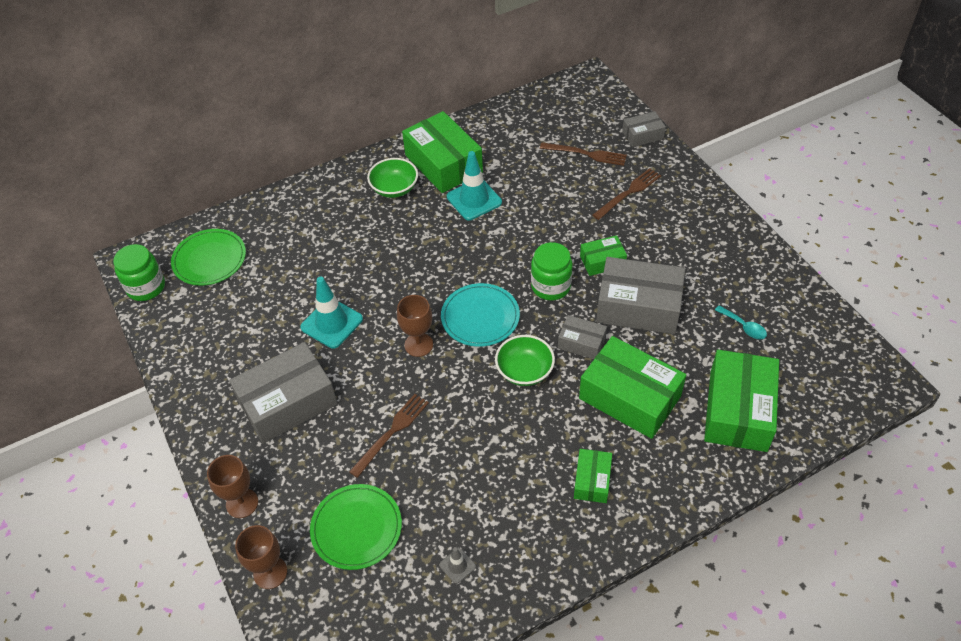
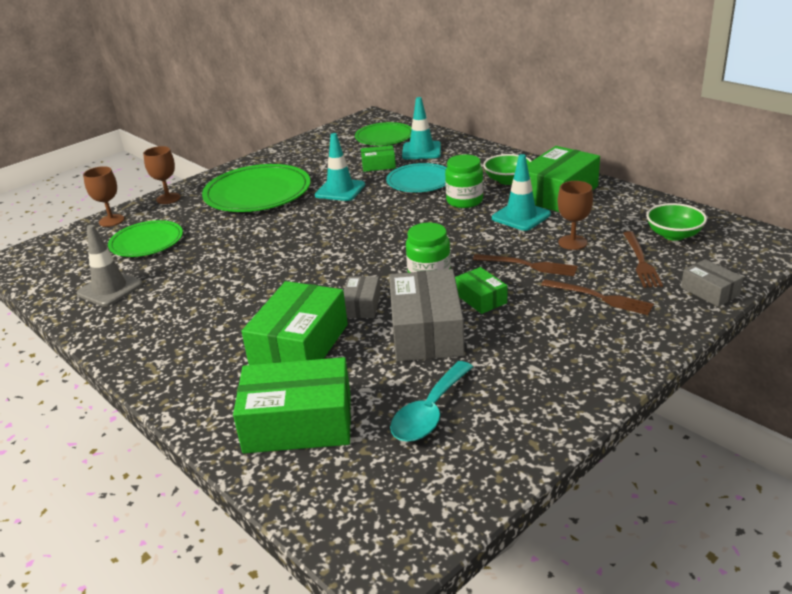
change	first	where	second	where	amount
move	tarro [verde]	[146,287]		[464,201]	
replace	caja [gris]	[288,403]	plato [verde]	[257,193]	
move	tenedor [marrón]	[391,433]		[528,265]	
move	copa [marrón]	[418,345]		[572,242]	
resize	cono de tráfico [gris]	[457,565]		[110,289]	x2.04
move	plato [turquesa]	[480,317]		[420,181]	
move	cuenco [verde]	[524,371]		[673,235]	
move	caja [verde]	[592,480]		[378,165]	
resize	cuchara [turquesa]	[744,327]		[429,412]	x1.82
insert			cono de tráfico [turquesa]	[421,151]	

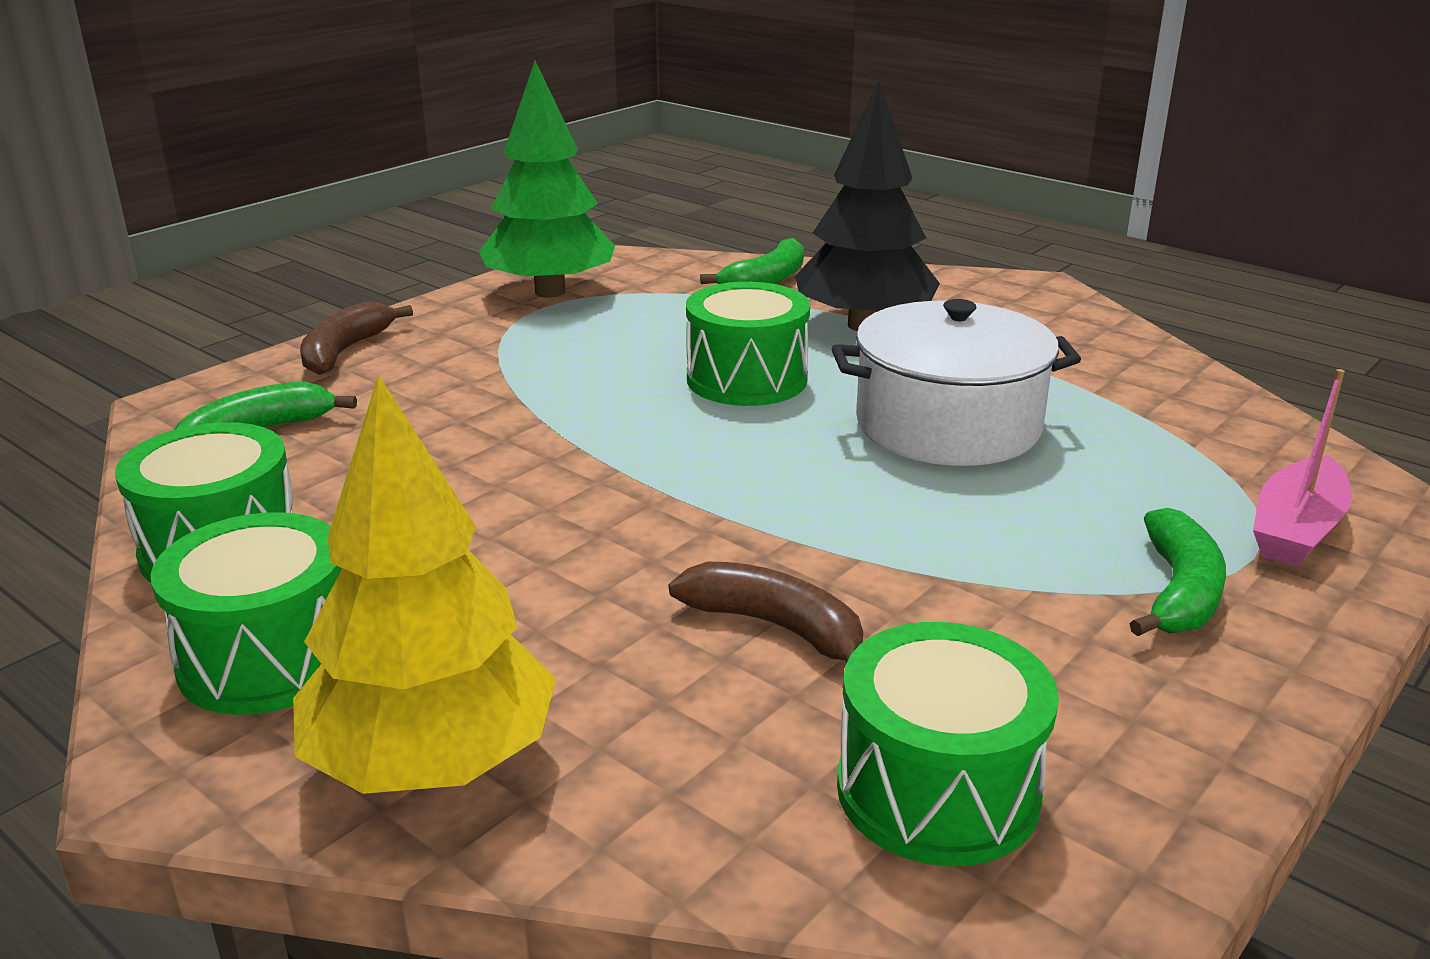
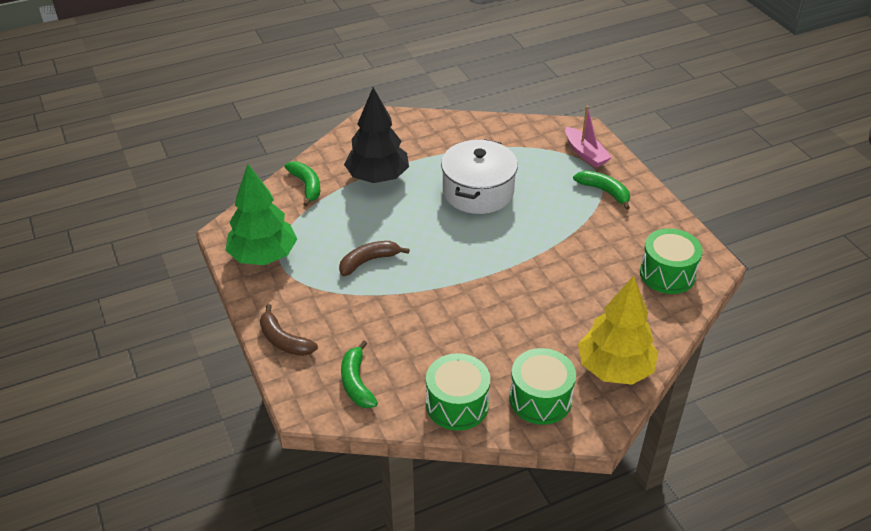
change	first	where	second	where	amount
move	plátano [marrón]	[776,627]		[369,261]	
delete	tambor [verde]	[746,379]			

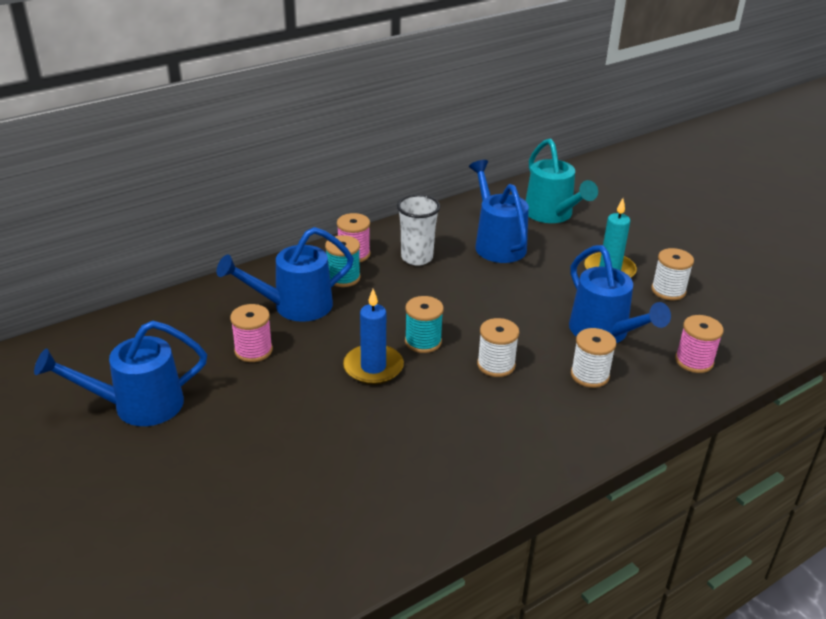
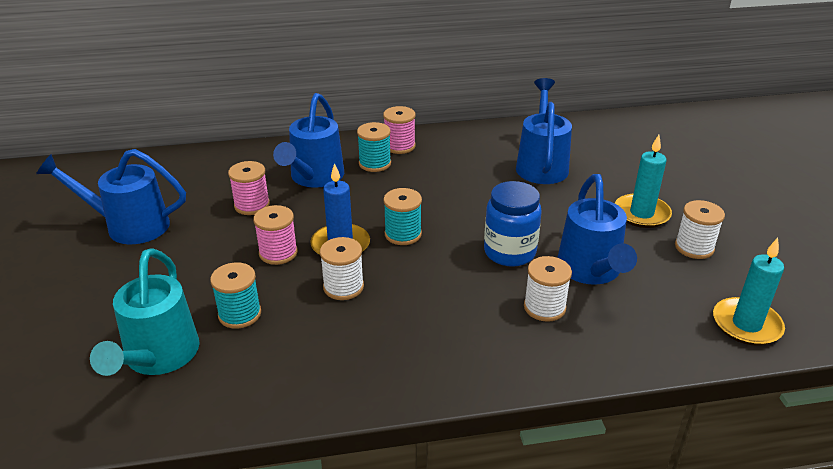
change	first	where	second	where	amount
rotate	regadera [azul]	[294,306]		[314,178]	75 degrees counterclockwise
delete	vaso [blanco]	[417,258]			
move	carrete [blanco]	[496,365]		[343,287]	
move	regadera [turquesa]	[552,215]		[158,357]	
move	carrete [rosa]	[694,361]		[278,253]	
insert			carrete [turquesa]	[240,314]	
insert			tarro [azul]	[509,252]	
insert			vela [turquesa]	[746,324]	

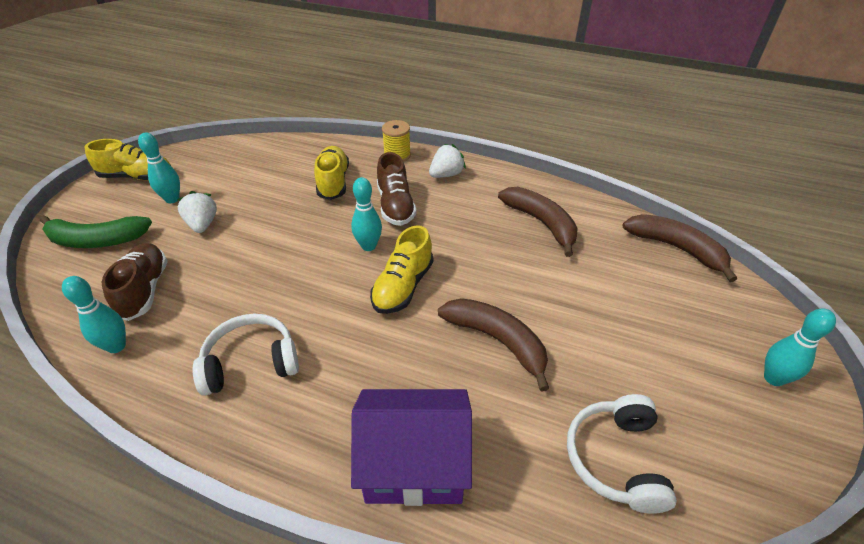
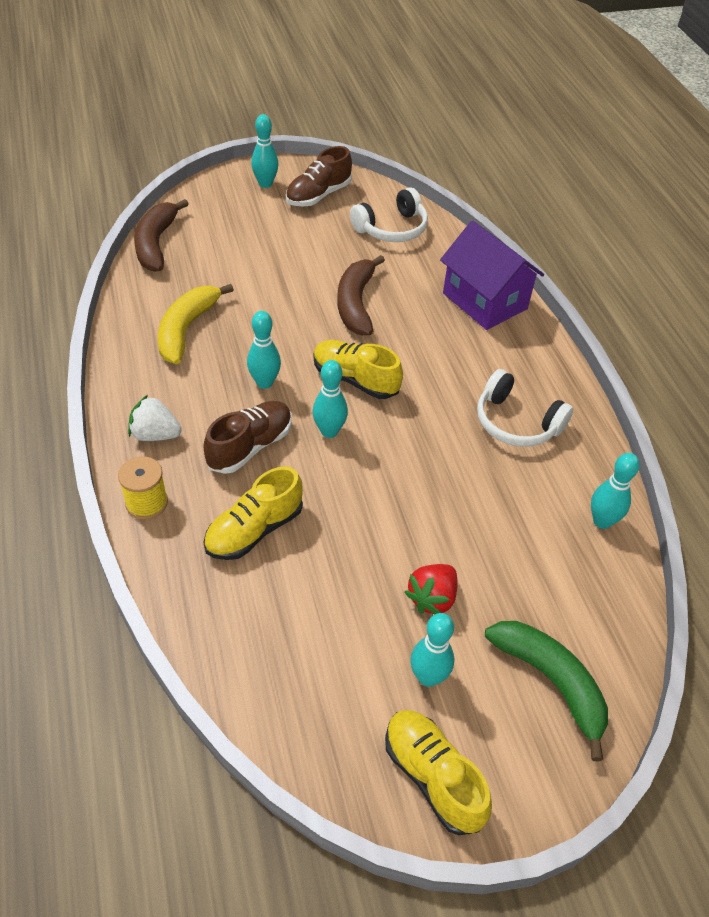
change	first	where	second	where	amount
move	zapato [marrón]	[144,290]		[318,195]	
recolor	fresa [blanco]	[202,224]	fresa [rojo]	[432,598]	
rotate	zapato [amarillo]	[403,286]		[355,380]	135 degrees counterclockwise
recolor	plátano [marrón]	[541,223]	plátano [amarillo]	[186,329]	
insert			bolo [turquesa]	[264,382]	

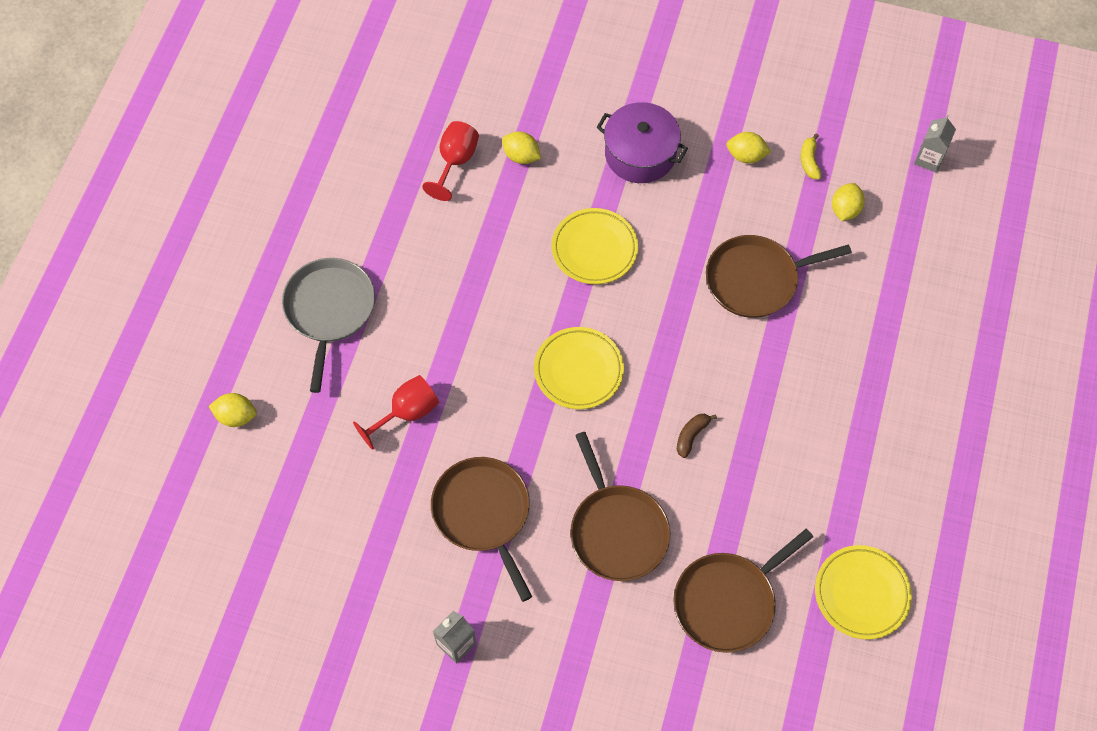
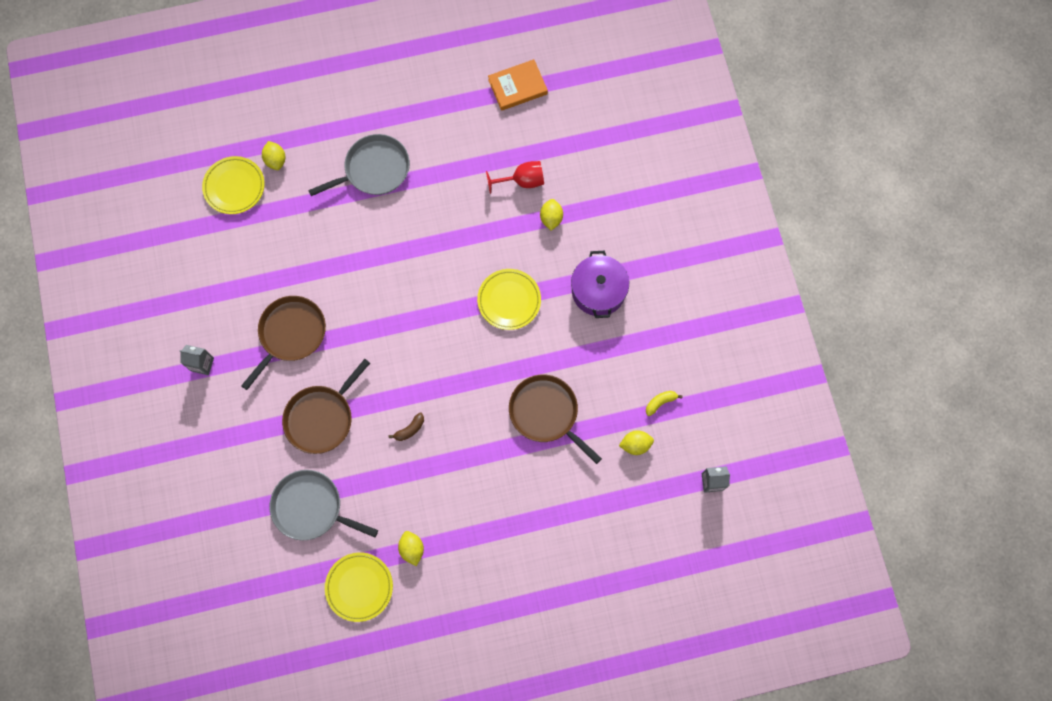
change	first	where	second	where	amount
delete	copa [rojo]	[406,413]			
move	plato [amarillo]	[578,370]		[234,187]	
recolor	sartén [marrón]	[728,601]	sartén [gris]	[311,507]	
rotate	plátano [marrón]	[691,436]		[410,429]	135 degrees clockwise
move	limón [amarillo]	[746,156]		[412,549]	
insert			libro [naranja]	[517,87]	

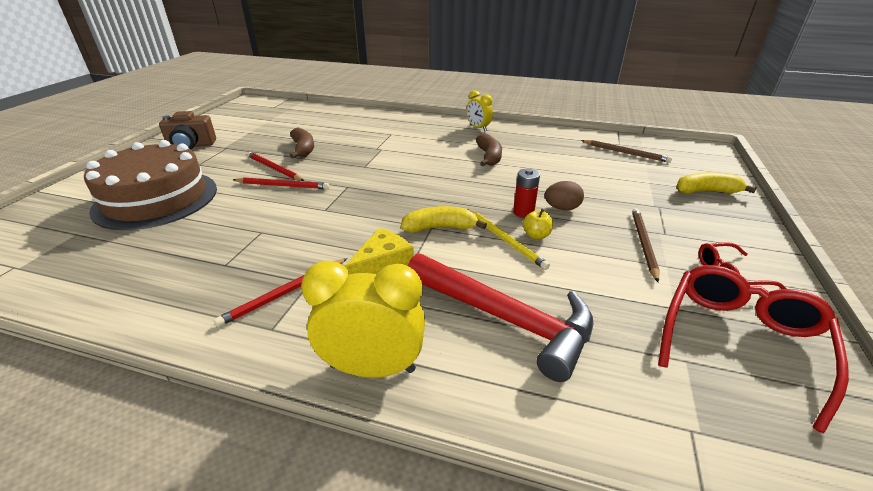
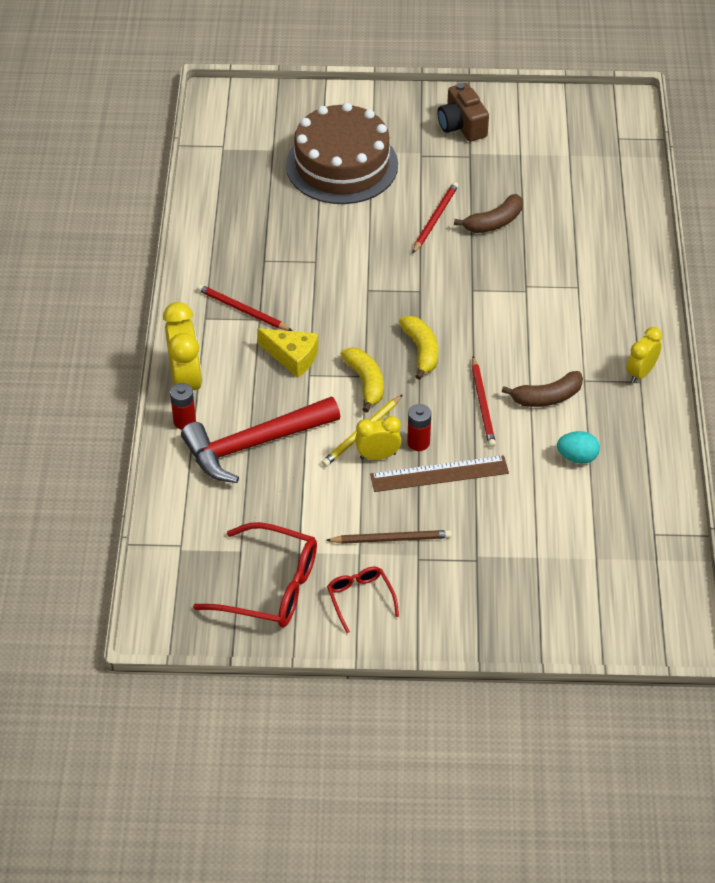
change	first	where	second	where	amount
move	lápiz [rojo]	[283,186]		[483,404]	
rotate	martillo [rojo]	[505,318]		[254,445]	45 degrees clockwise
replace	manzana [amarillo]	[536,235]	despertador [amarillo]	[378,456]	
replace	huevo [marrón]	[561,208]	regla [marrón]	[439,474]	
delete	lápiz [marrón]	[625,153]			
move	plátano [amarillo]	[706,191]		[421,351]	
insert			pila [rojo]	[184,421]	
insert			huevo [turquesa]	[577,457]	

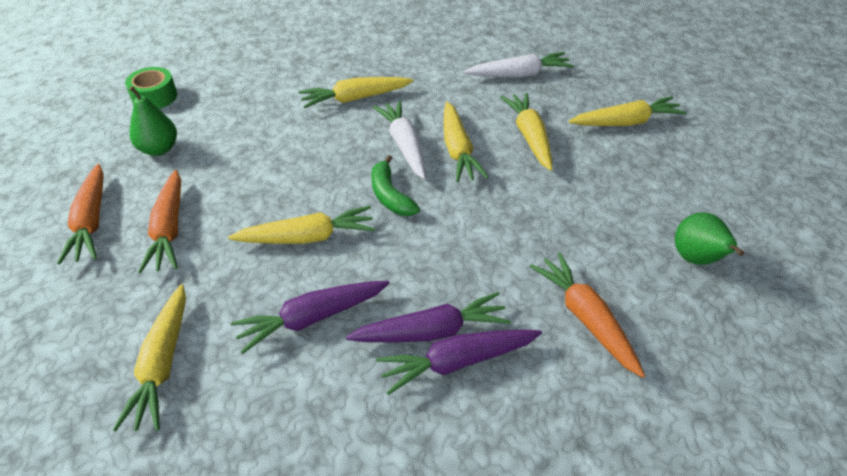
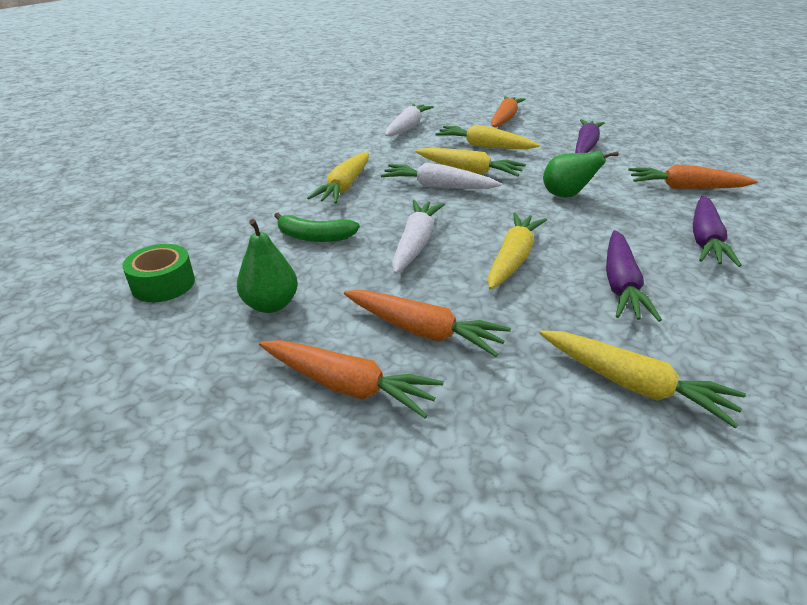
change	first	where	second	where	amount
move	zanahoria [morado]	[431,331]		[585,146]	
move	plátano [verde]	[390,195]		[315,237]	
recolor	zanahoria [amarillo]	[626,122]	zanahoria [naranja]	[505,119]	
move	pera [verde]	[696,259]		[566,195]	
insert			zanahoria [blanco]	[415,243]	

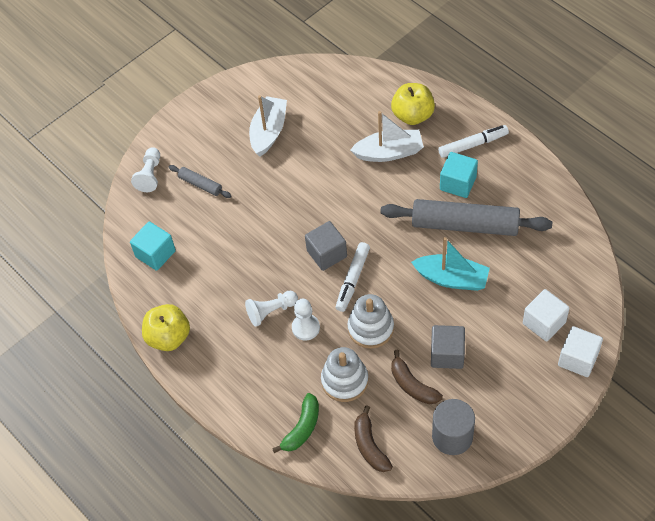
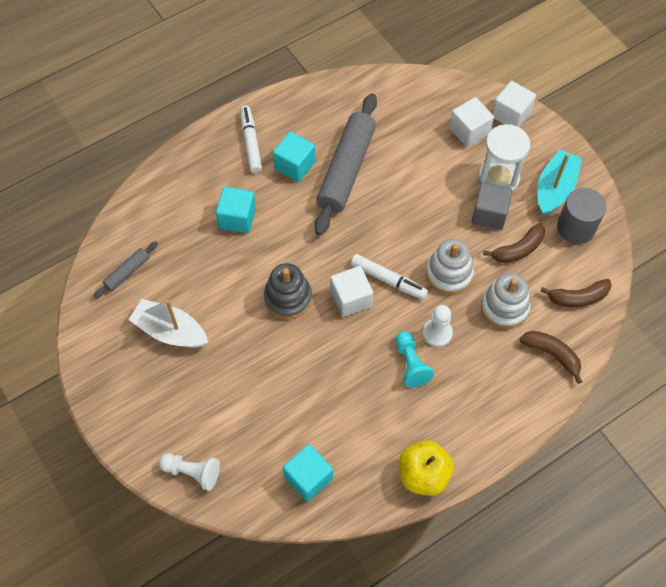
change	first	where	second	where	amount
move	rodillo [gris]	[200,184]		[127,272]	
recolor	peón [blanco]	[271,311]	peón [turquesa]	[411,364]	
recolor	plátano [verde]	[302,428]	plátano [marrón]	[552,355]	
recolor	cubo [gris]	[327,254]	cubo [blanco]	[351,298]	
replace	barco [blanco]	[389,152]	cubo [turquesa]	[237,218]	
delete	manzana [amarillo]	[413,115]			
move	barco [turquesa]	[451,278]		[555,189]	
insert			juguete apilable [gris]	[288,298]	
insert			reloj de arena [blanco]	[498,178]	

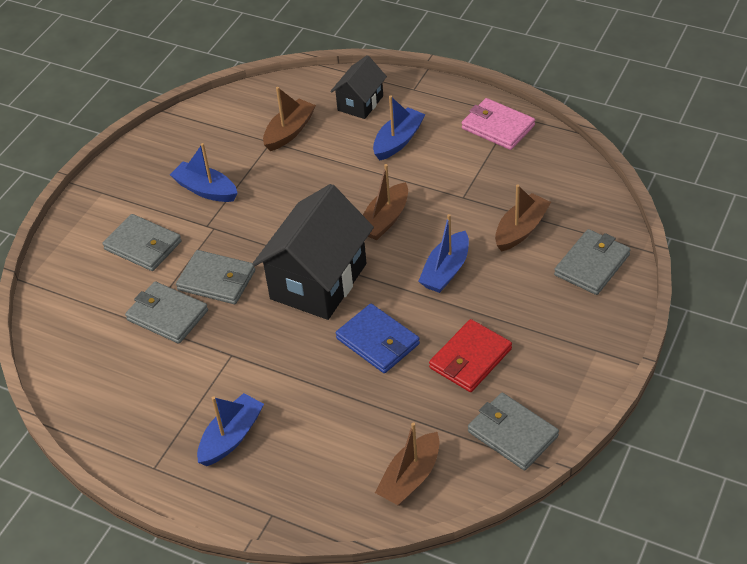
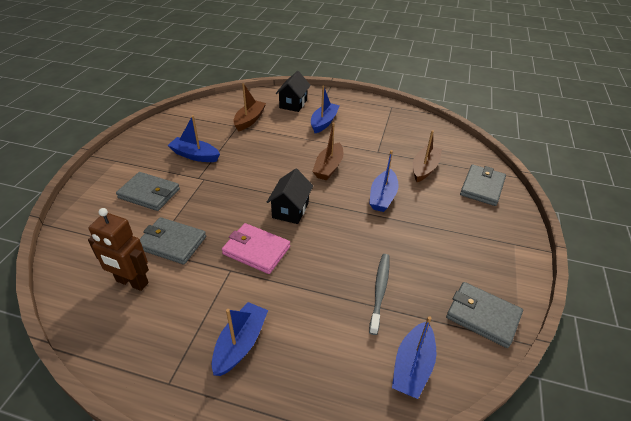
change	first	where	second	where	amount
delete	cartera [gris]	[217,280]			
resize	casa [negro]	[318,281]		[290,210]	x0.54
delete	cartera [azul]	[378,341]			
recolor	barco [marrón]	[410,478]	barco [azul]	[412,366]	
delete	cartera [rojo]	[470,359]			
move	cartera [rosa]	[497,127]		[256,250]	
insert			robot [marrón]	[132,282]	
insert			cepillo de dientes [gris]	[380,291]	

